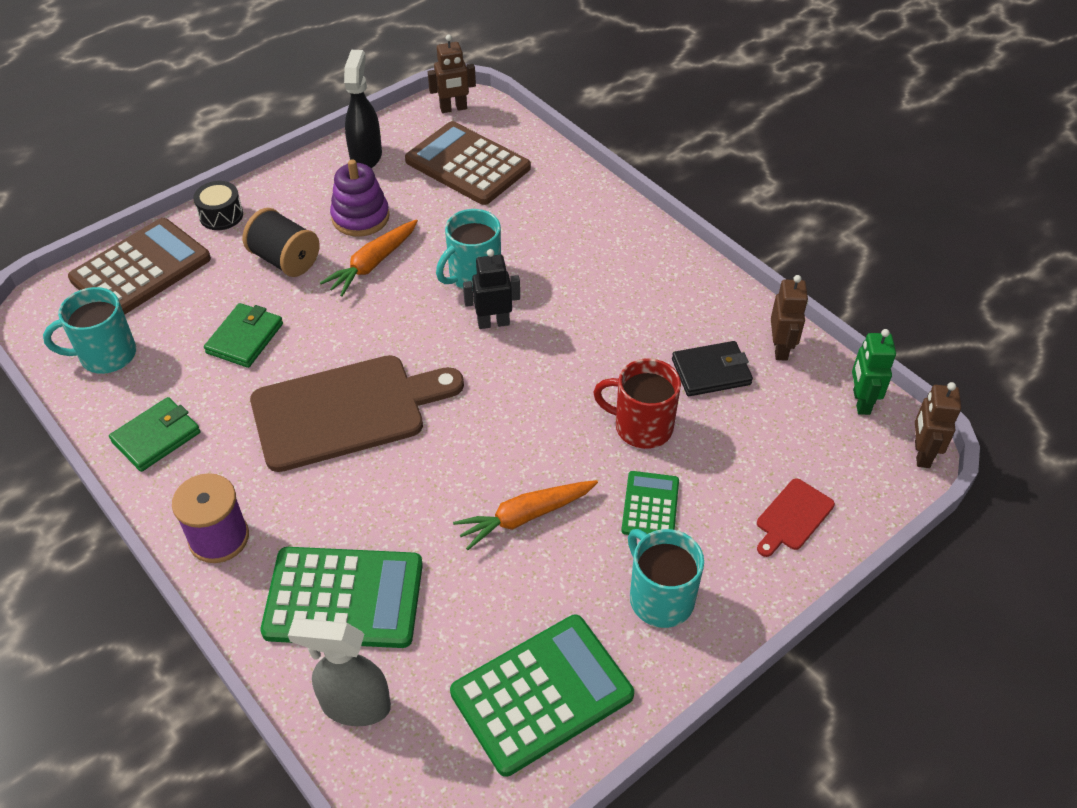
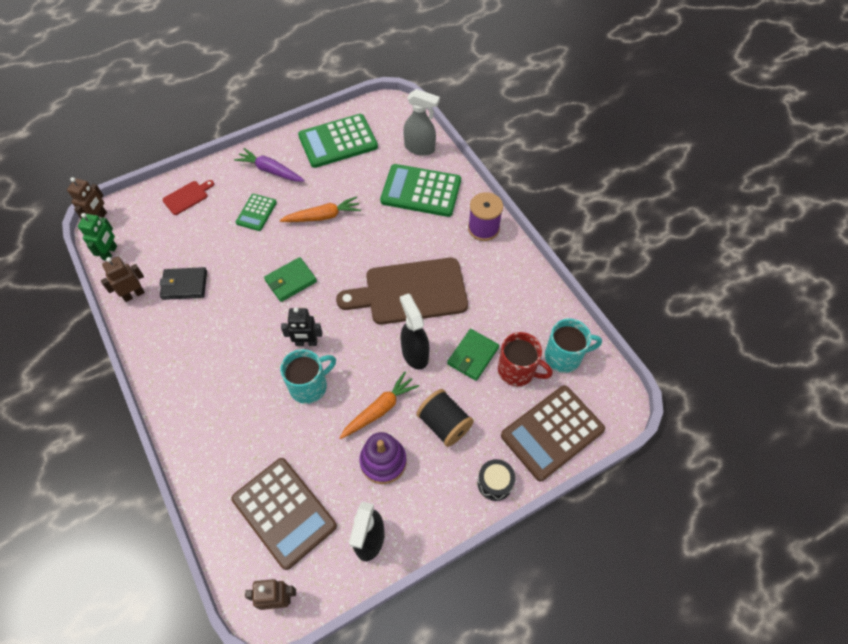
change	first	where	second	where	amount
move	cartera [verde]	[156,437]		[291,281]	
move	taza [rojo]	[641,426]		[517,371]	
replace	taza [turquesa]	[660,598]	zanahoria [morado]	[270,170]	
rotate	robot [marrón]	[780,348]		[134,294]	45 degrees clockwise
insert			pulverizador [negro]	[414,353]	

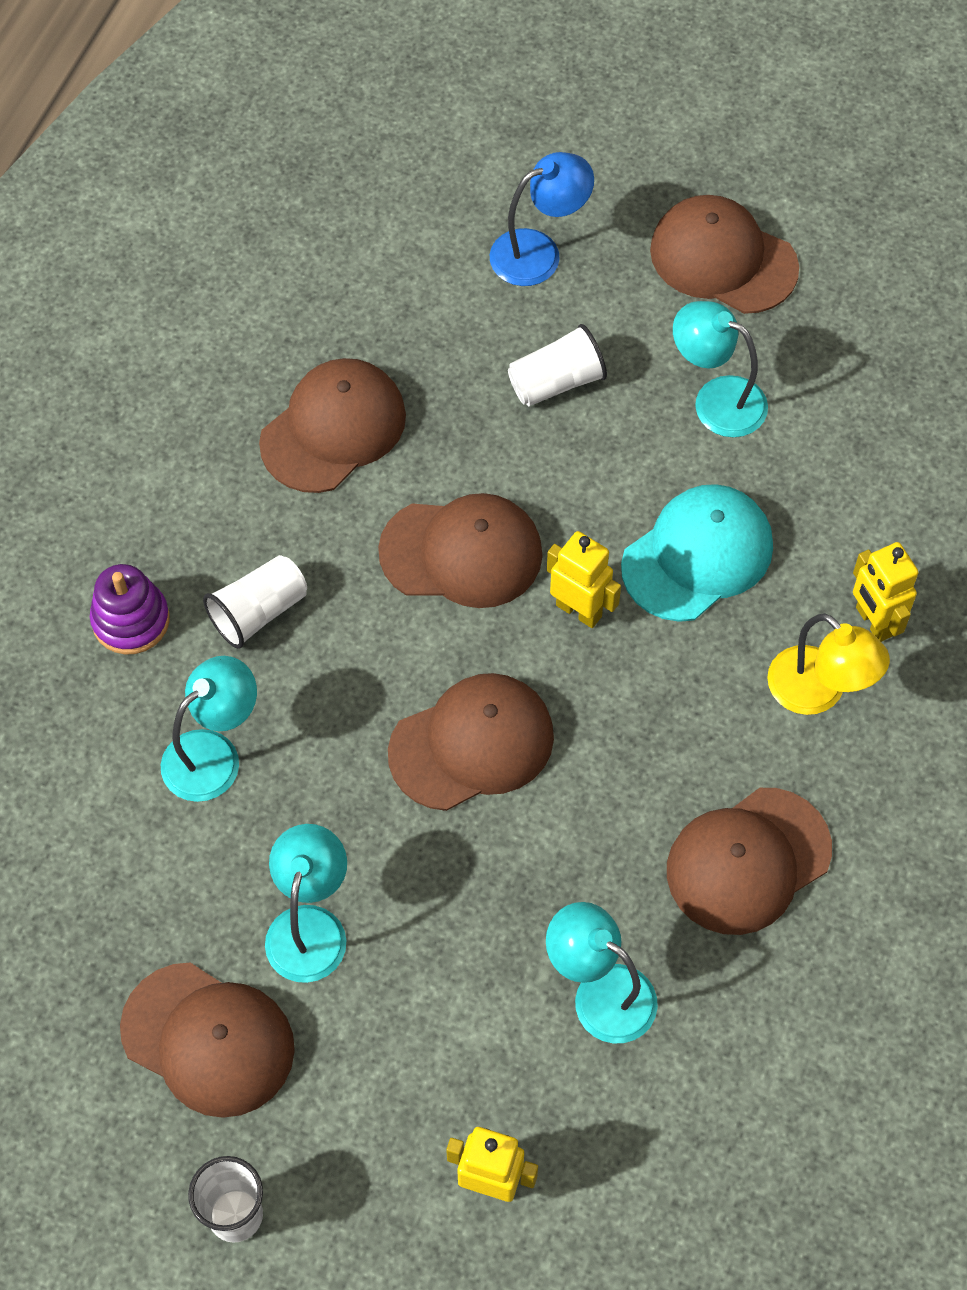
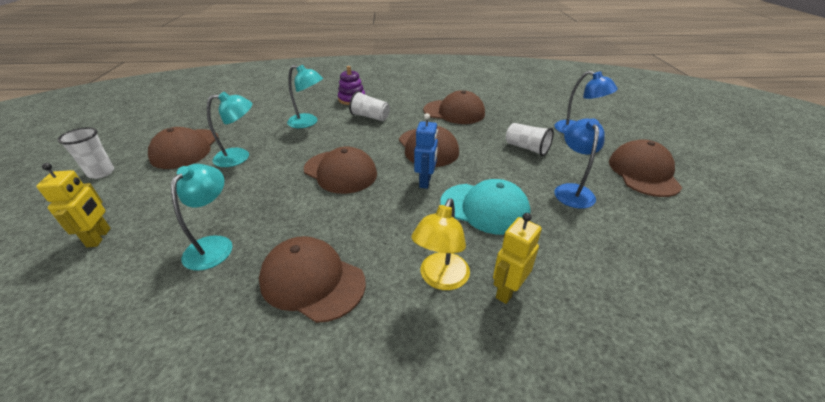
change	first	where	second	where	amount
recolor	robot [amarillo]	[579,610]	robot [azul]	[425,182]	
recolor	lámpara [turquesa]	[716,400]	lámpara [azul]	[572,190]	

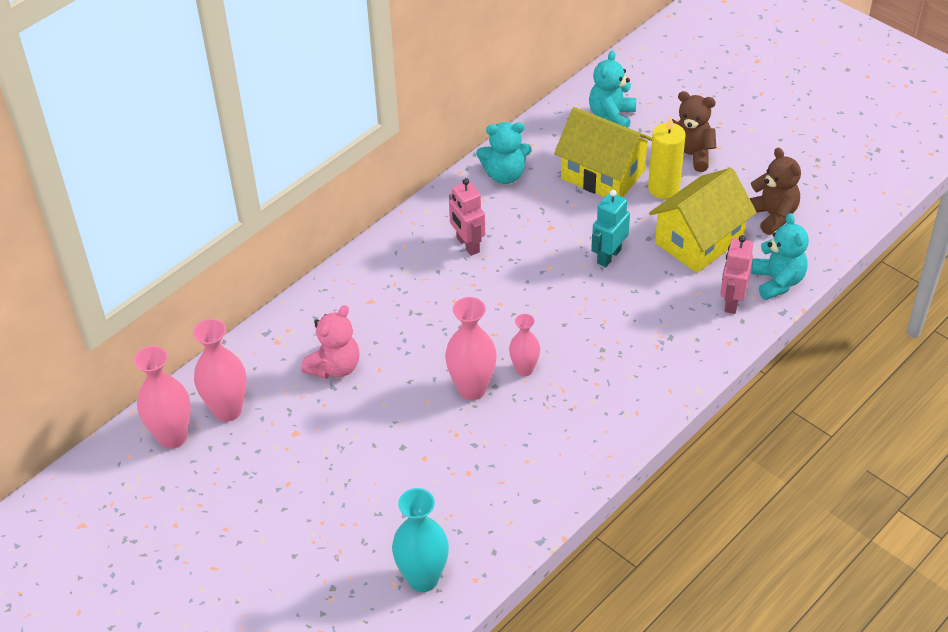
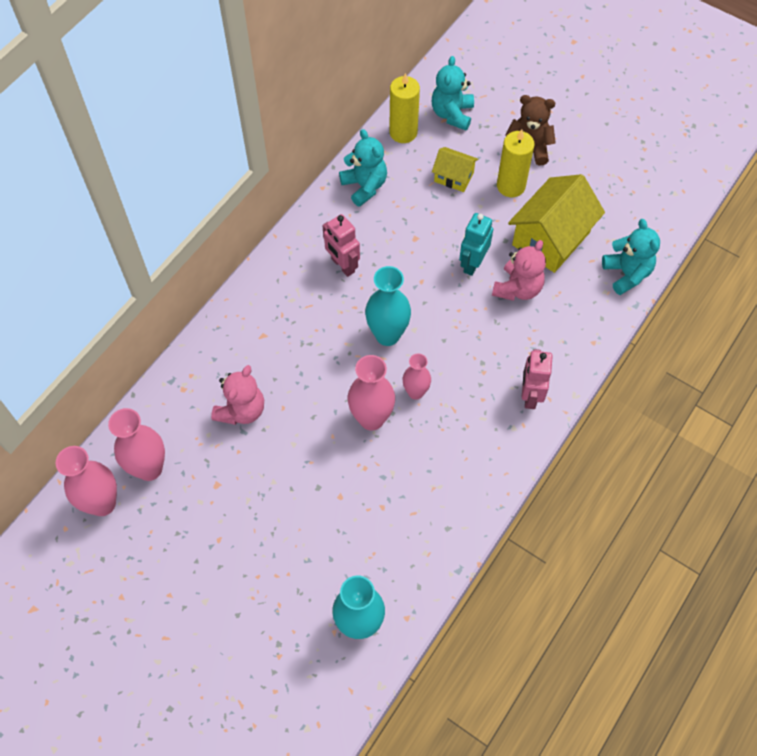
change	first	where	second	where	amount
rotate	osito [turquesa]	[505,175]		[364,186]	105 degrees counterclockwise
resize	casa [amarillo]	[602,174]		[453,177]	x0.53
move	robot [rosa]	[731,302]		[530,395]	
delete	osito [marrón]	[772,215]			
insert			florero [turquesa]	[387,335]	
insert			vela [amarillo]	[403,132]	
insert			osito [rosa]	[517,288]	

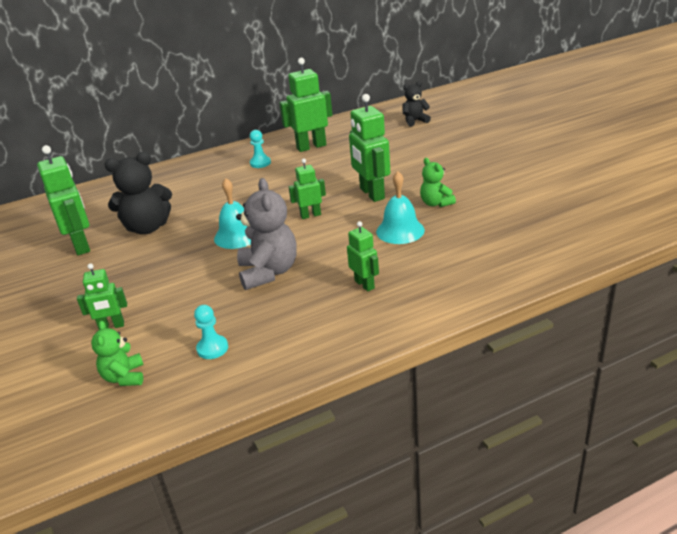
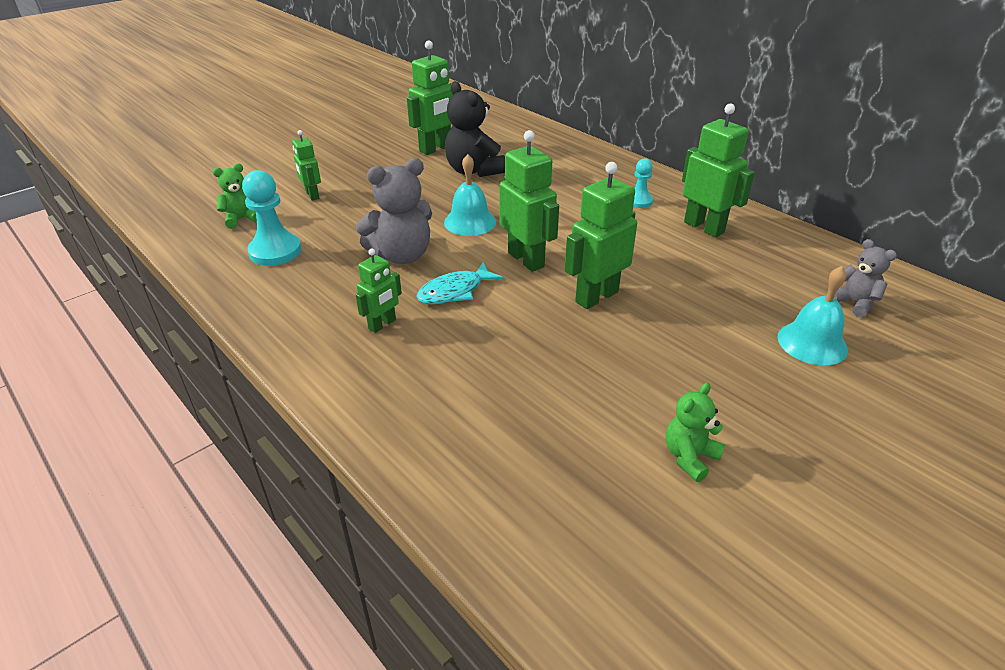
change	first	where	second	where	amount
resize	peón [turquesa]	[212,348]		[275,251]	x1.71
resize	robot [verde]	[310,215]		[526,259]	x1.72
move	campana [turquesa]	[400,230]		[812,343]	
recolor	osito [negro]	[415,121]	osito [gris]	[854,303]	
move	osito [verde]	[436,203]		[689,457]	
insert			pez [turquesa]	[455,291]	

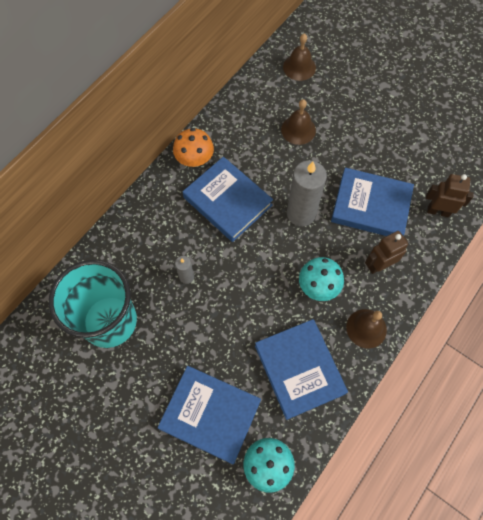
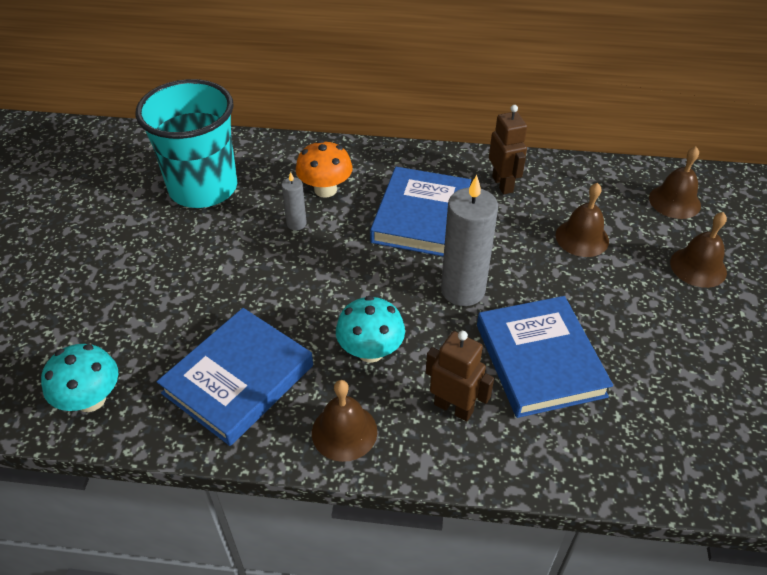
change	first	where	second	where	amount
delete	libro [azul]	[210,414]			
move	seta [naranja]	[194,159]		[325,189]	
move	robot [marrón]	[438,211]		[503,184]	
insert			campana [marrón]	[698,267]	

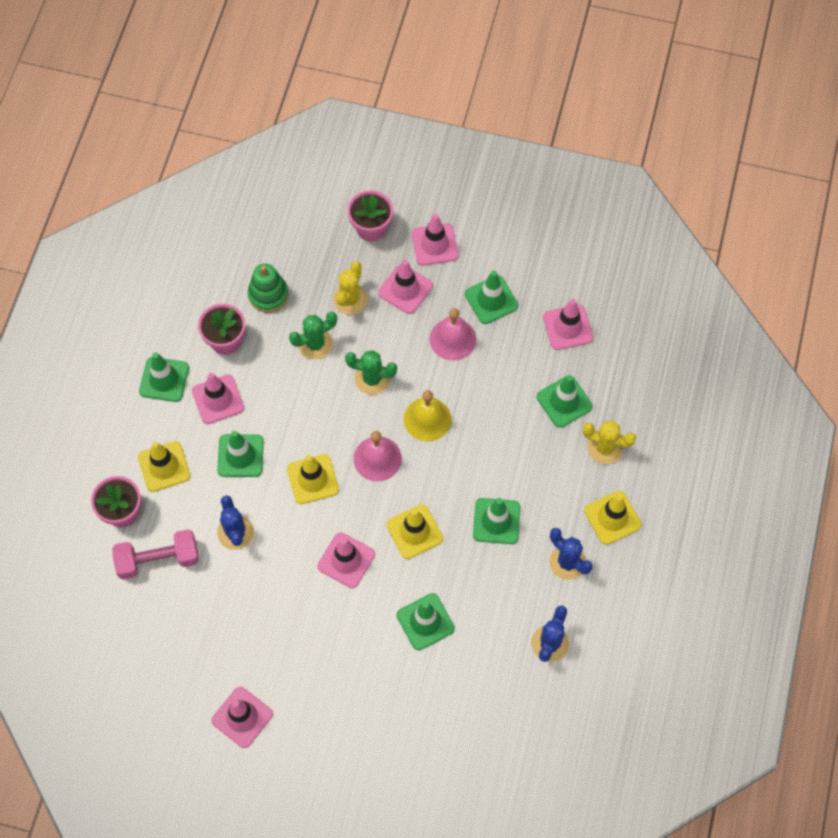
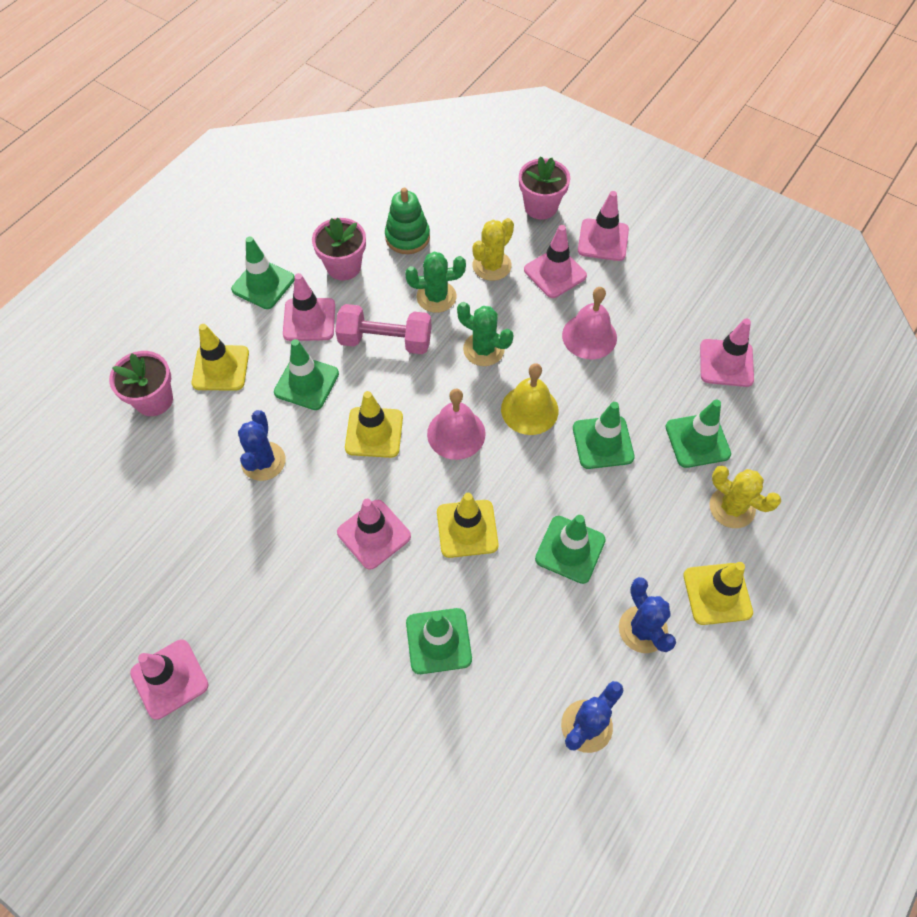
change	first	where	second	where	amount
move	mancuerna [rosa]	[158,560]		[385,341]	
move	cono de tráfico [verde]	[491,300]		[603,442]	

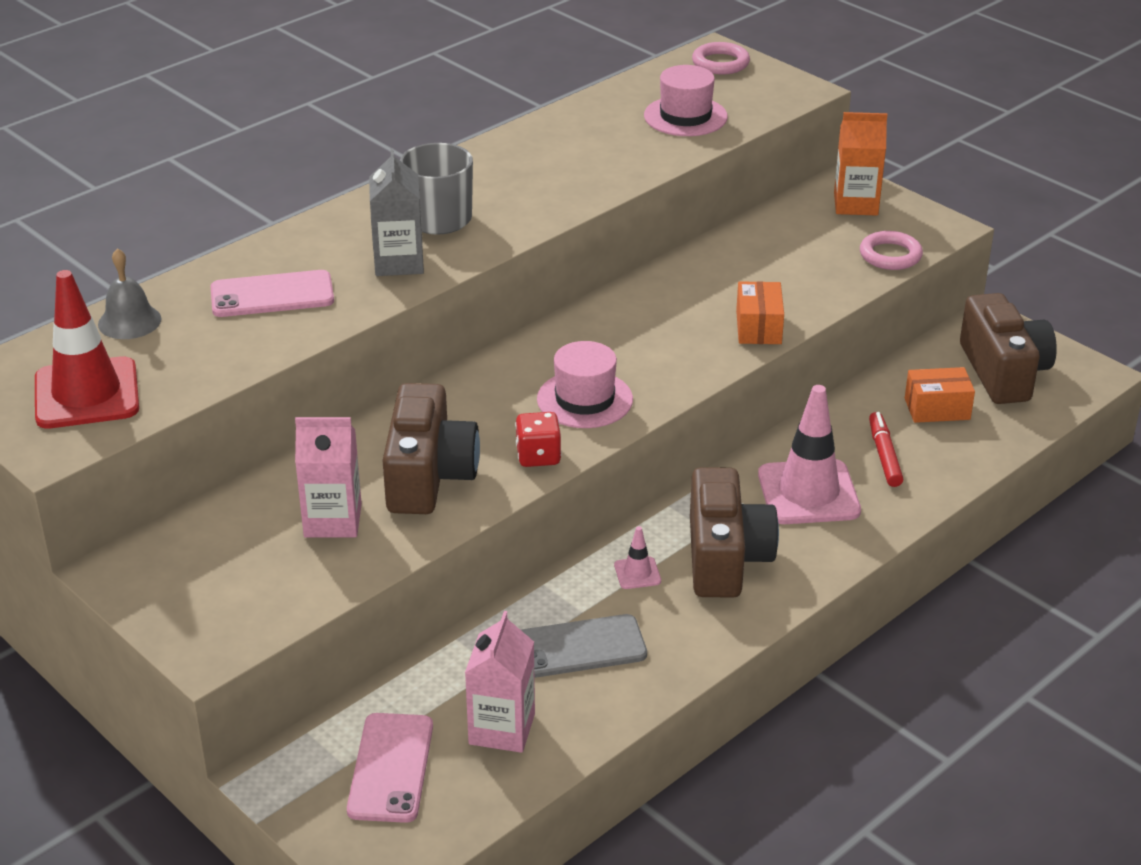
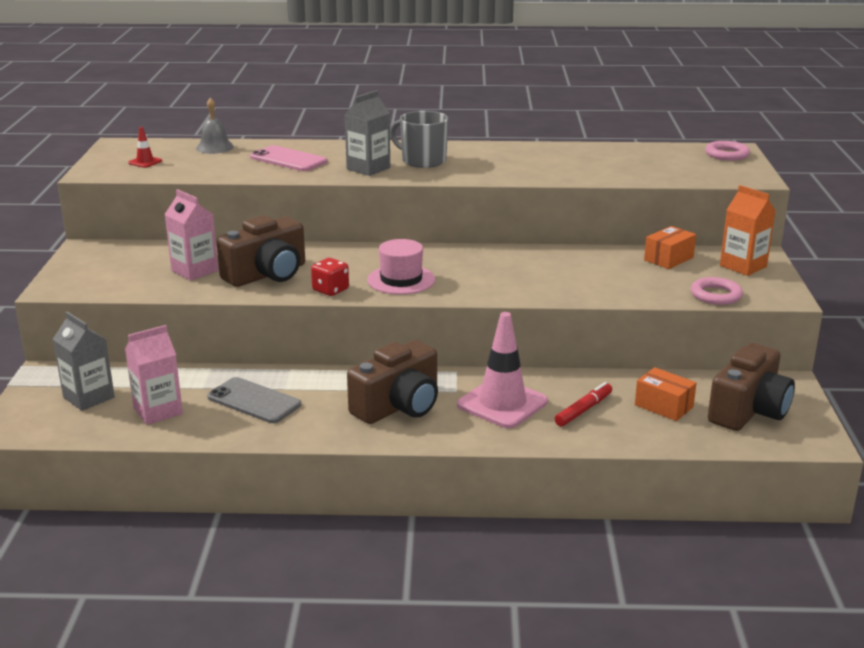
change	first	where	second	where	amount
resize	cono de tráfico [rojo]	[86,394]		[145,162]	x0.43
replace	móvil [rosa]	[390,768]	cartón de leche [gris]	[89,397]	
delete	cono de tráfico [rosa]	[637,573]			
delete	sombrero [rosa]	[685,116]			
move	caja [naranja]	[758,327]		[668,259]	

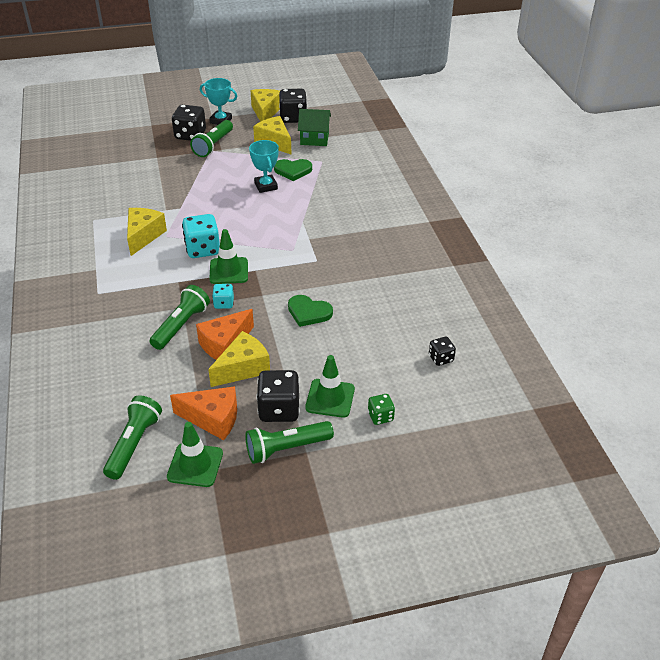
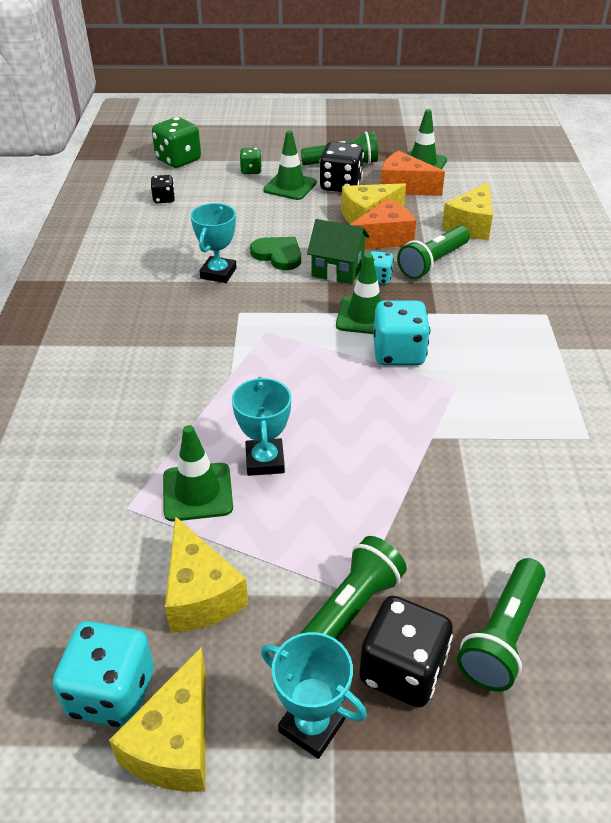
change	first	where	second	where	amount
move	lámpara de mano [verde]	[134,444]		[502,635]	
move	queso [amarillo]	[143,236]		[471,225]	
replace	corazón [verde]	[293,171]	cono de tráfico [verde]	[197,492]	
recolor	dado [negro]	[293,118]	dado [turquesa]	[112,693]	
move	casa [verde]	[314,139]		[338,269]	
insert			dado [verde]	[178,160]	
insert			trofeo [turquesa]	[218,273]	

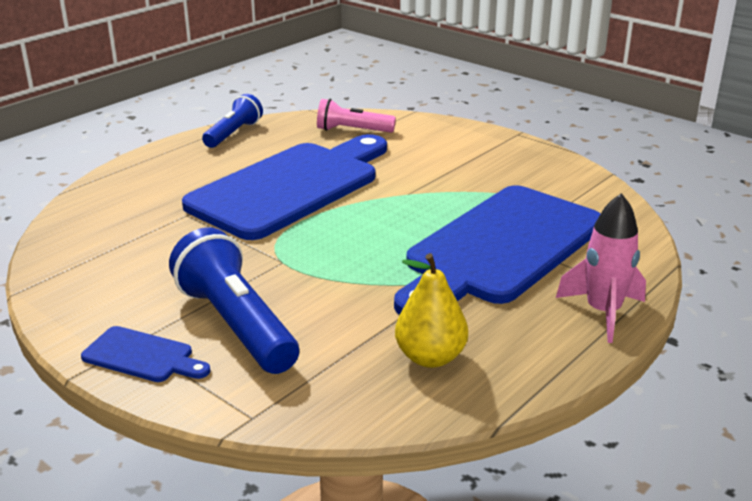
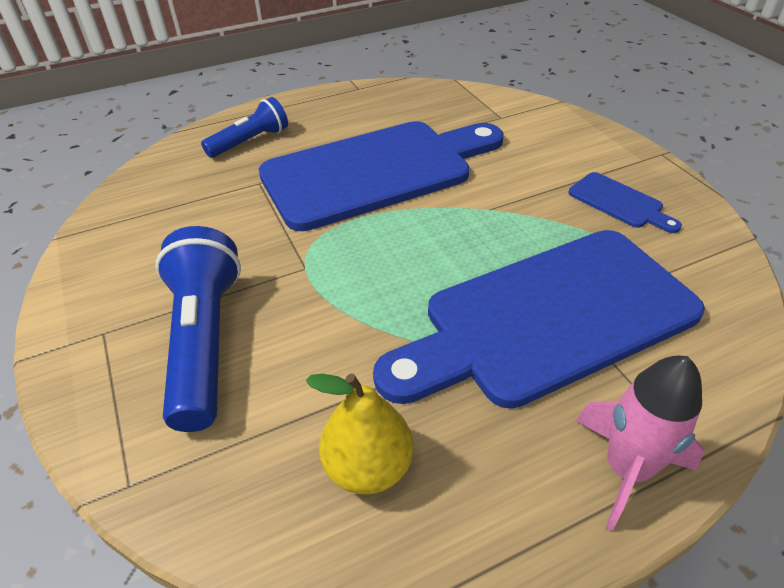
change	first	where	second	where	amount
move	tabla de cortar [azul]	[142,356]		[619,202]	
move	lámpara de mano [azul]	[233,134]		[250,142]	
delete	lámpara de mano [rosa]	[352,130]			

